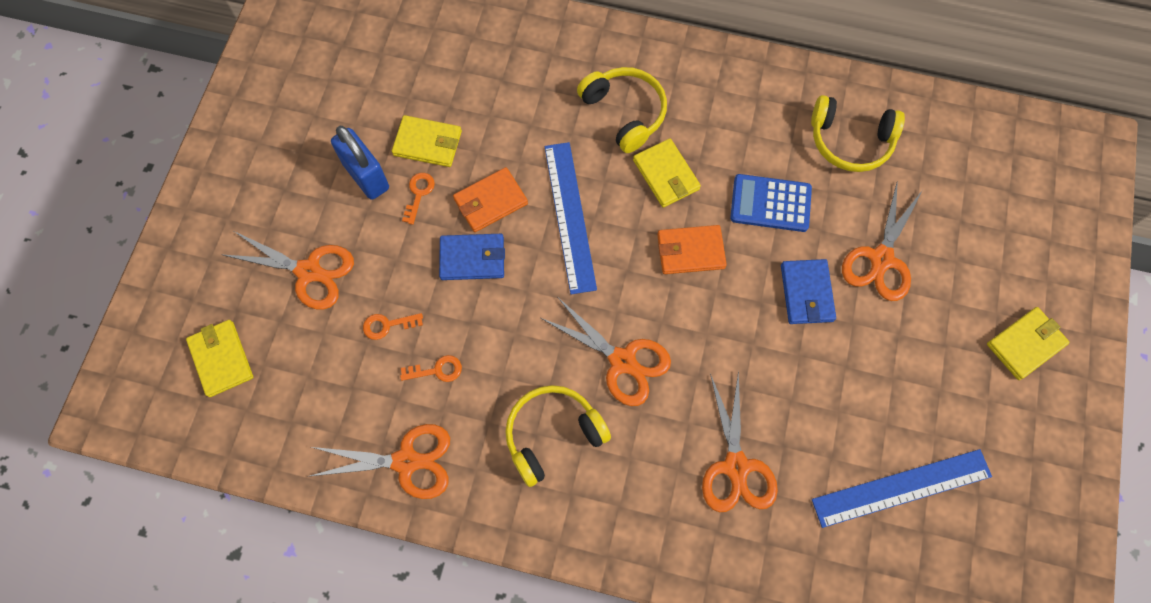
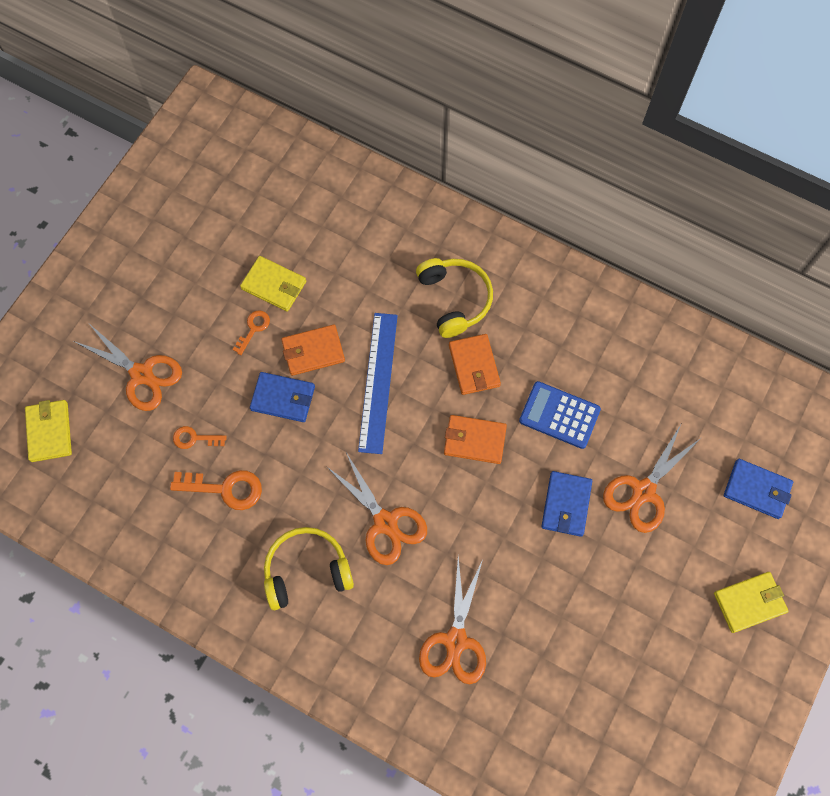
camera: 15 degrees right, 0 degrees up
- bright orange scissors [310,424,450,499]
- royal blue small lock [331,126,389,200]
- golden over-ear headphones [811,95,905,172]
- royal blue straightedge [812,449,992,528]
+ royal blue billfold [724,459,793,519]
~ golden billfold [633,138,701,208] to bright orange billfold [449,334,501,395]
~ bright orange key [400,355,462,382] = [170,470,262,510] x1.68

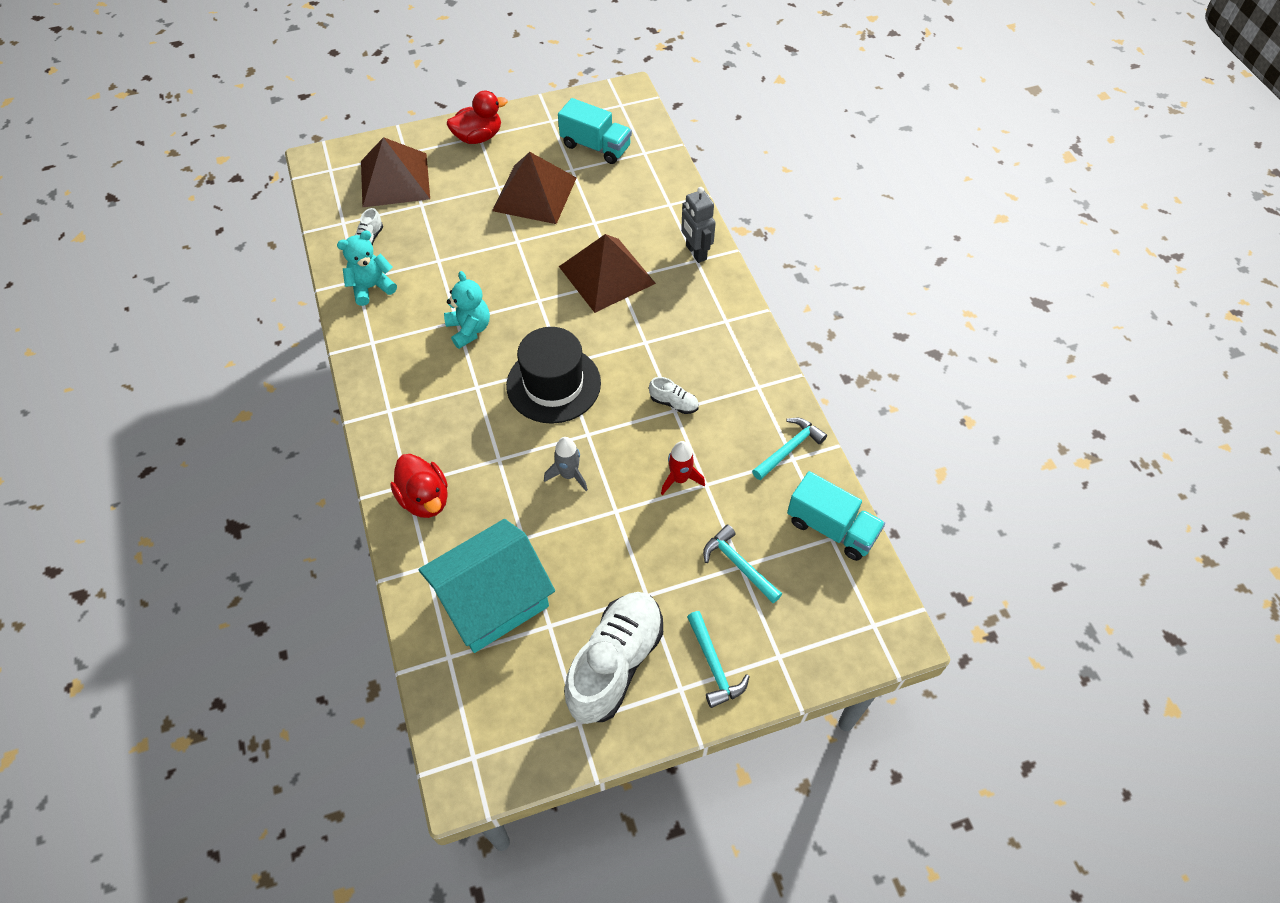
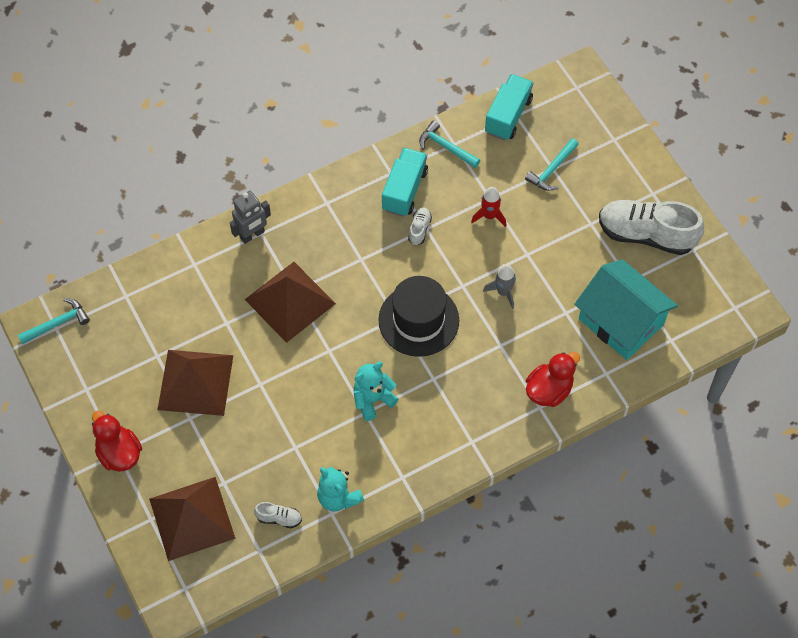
camera: 100 degrees left, 5 degrees up
~ aqua truck [558,98,632,164] to [382,148,428,217]
~ aqua claw hammer [687,611,750,708] to [18,298,90,344]

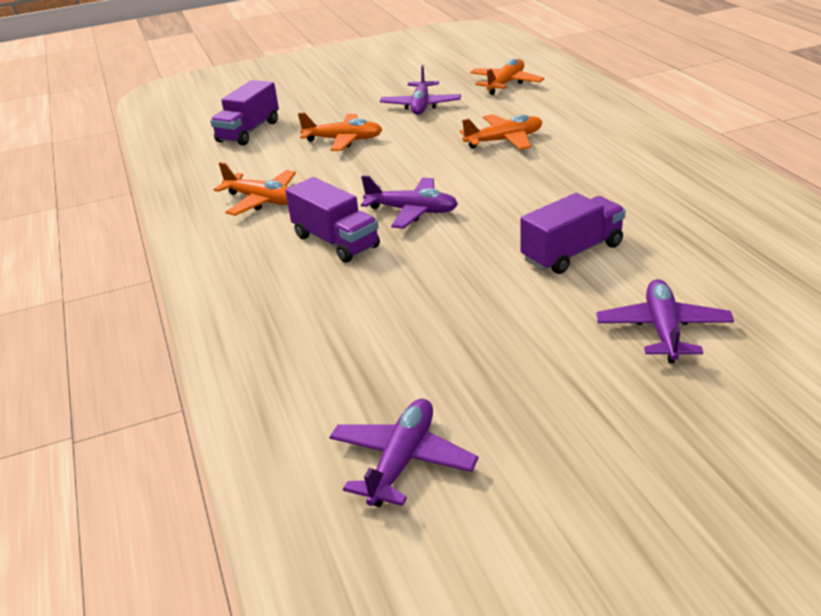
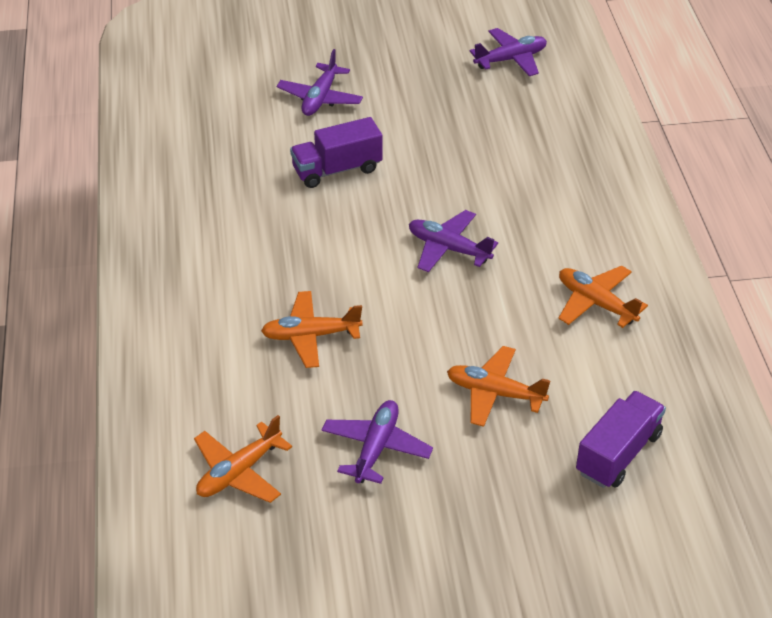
camera: 170 degrees left, 10 degrees up
- royal purple truck [285,177,380,263]
~ royal purple toy plane [329,399,478,507] = [469,28,547,76] 150 degrees counterclockwise

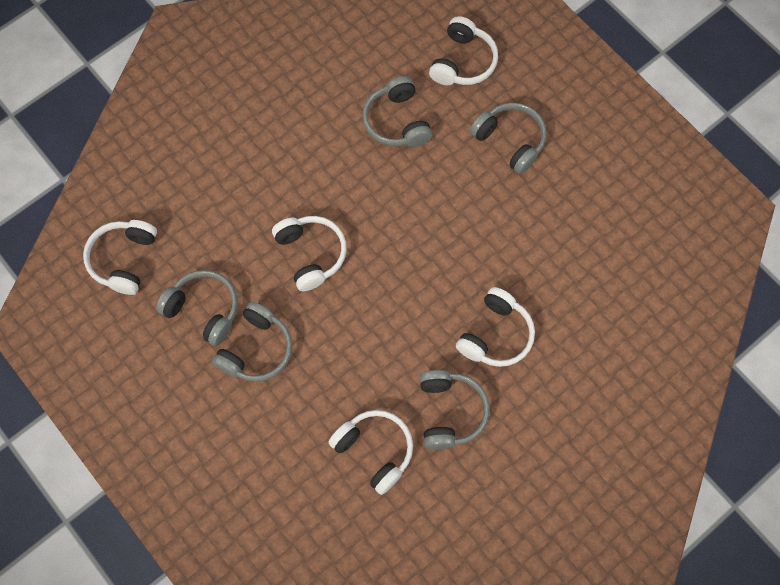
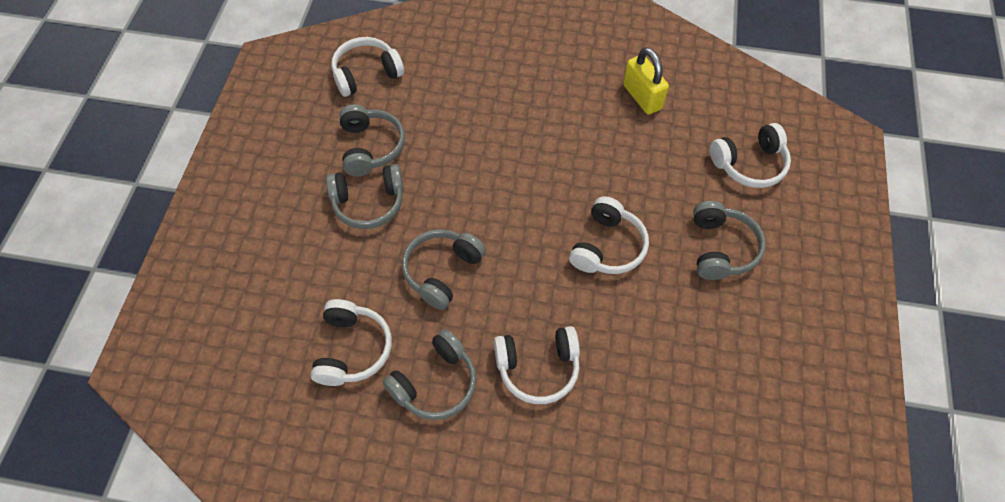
camera: 50 degrees right, 10 degrees down
+ golden small lock [623,47,669,115]
~ pure white over-ear headphones [272,216,347,291] to [569,196,649,274]
~ ash-grey over-ear headphones [362,76,432,147] to [402,229,486,310]

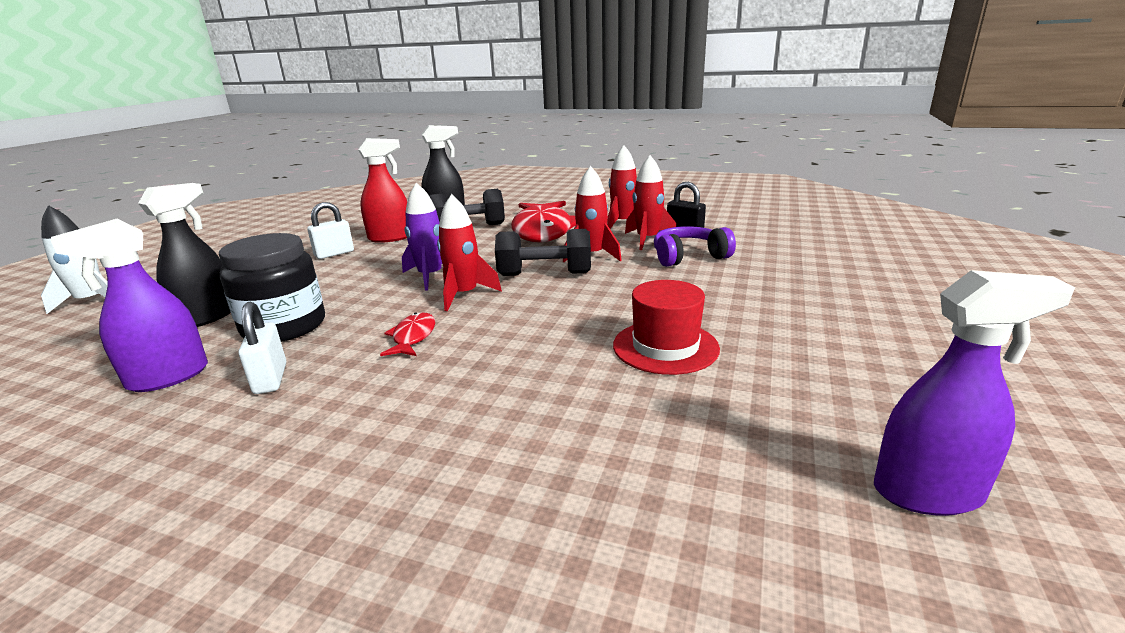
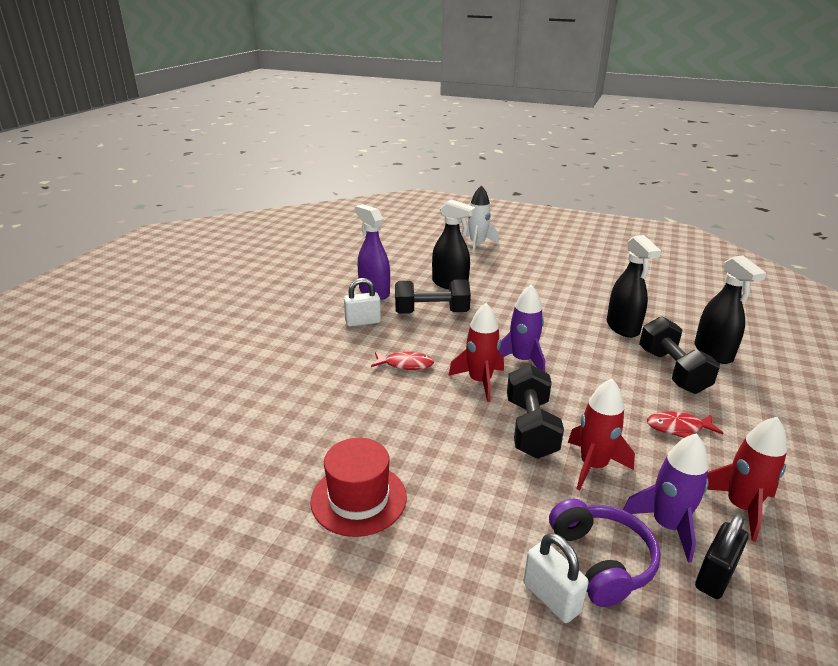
camera: 90 degrees right, 5 degrees up
- royal purple spray bottle [874,270,1075,516]
~ pure white small lock [307,202,354,259] to [523,533,589,623]
~ black preserve jar [219,233,325,342] to black hand weight [395,279,471,314]
~ red spray bottle [358,138,407,243] to black spray bottle [607,235,661,338]
~ red toy rocket [625,155,676,250] to royal purple toy rocket [623,433,709,563]
~ red toy fish [511,201,576,242] = [647,411,723,438] x0.44

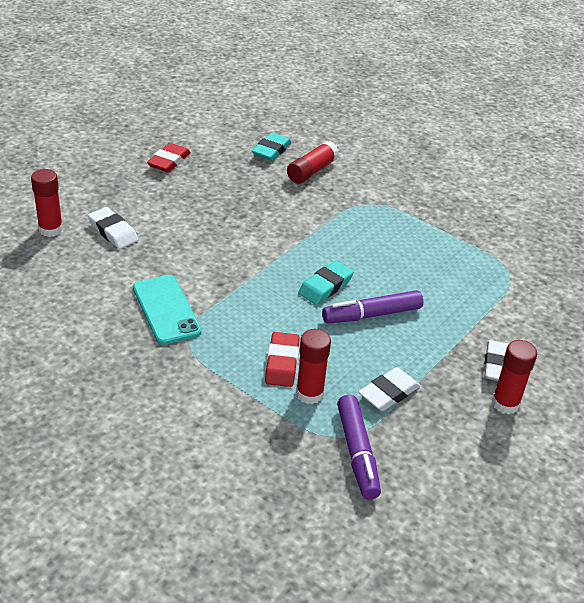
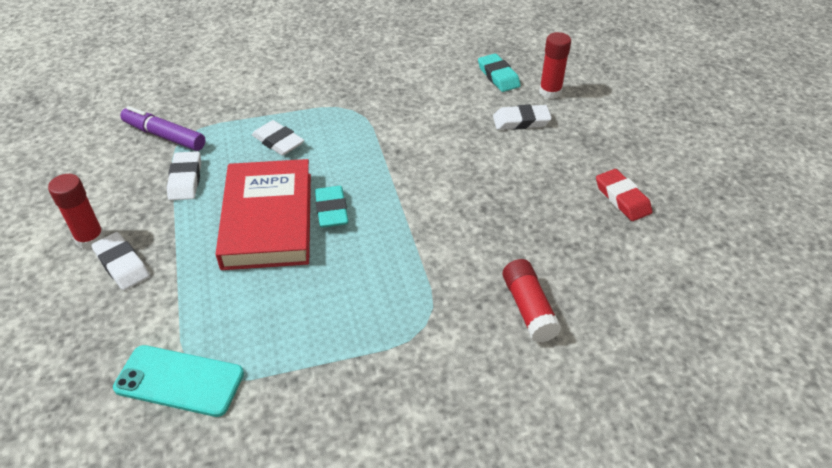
camera: 130 degrees right, 5 degrees up
- red glue stick [296,329,331,404]
~ aqua phone [133,275,202,345] to [113,345,244,417]
~ aqua eraser [252,133,292,161] to [478,54,521,92]
~ royal purple marker pen [322,290,423,323] to red hardcover [215,159,311,270]
~ red eraser [265,332,300,387] to pure white eraser [252,120,304,156]

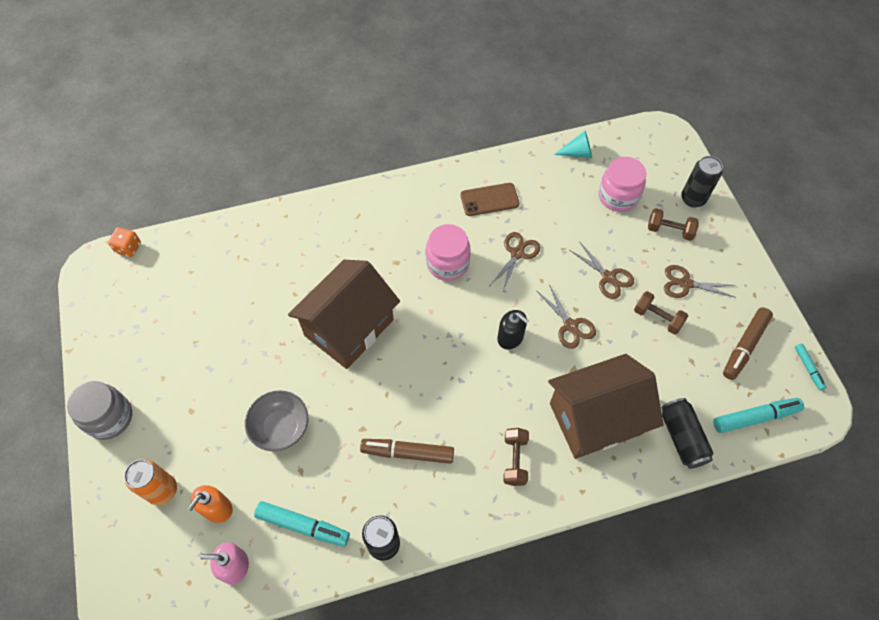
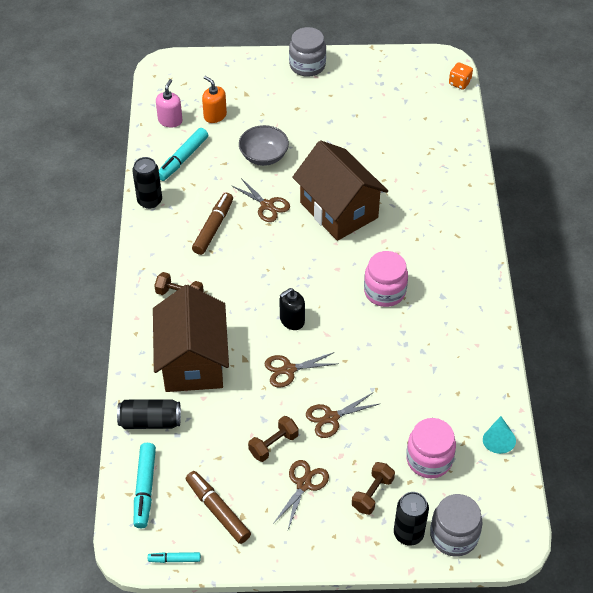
camera: 105 degrees right, 10 degrees down
- bright orange soda can [124,459,177,505]
- russet phone [460,183,520,216]
+ ash-grey preserve jar [430,494,482,557]
~ russet scissors [490,232,540,291] to [231,178,290,222]

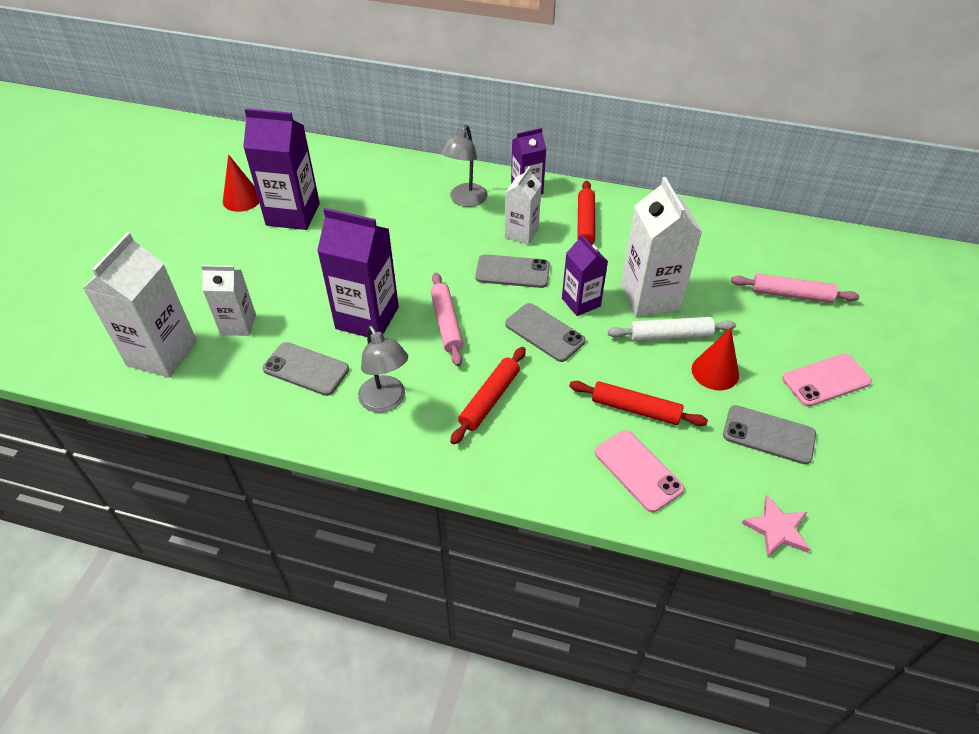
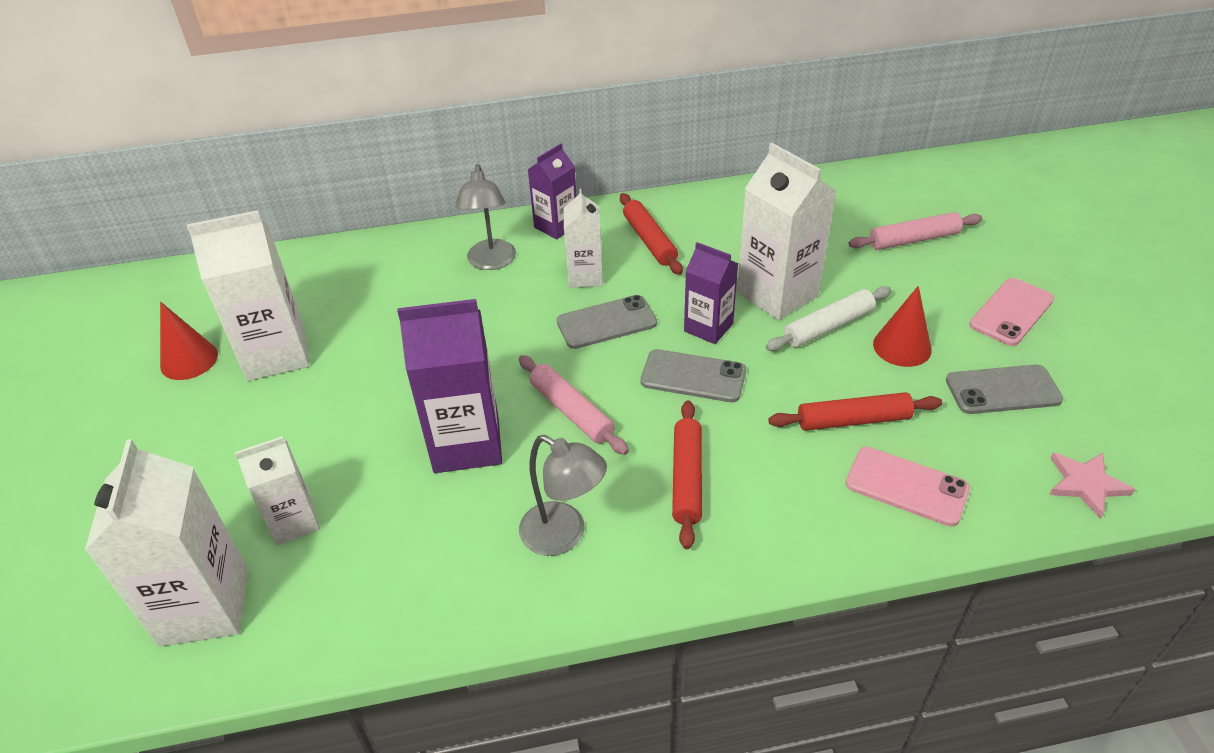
camera: 25 degrees left, 5 degrees down
- ash-grey phone [262,342,349,396]
~ royal purple milk carton [243,108,320,230] to pure white milk carton [187,210,310,381]

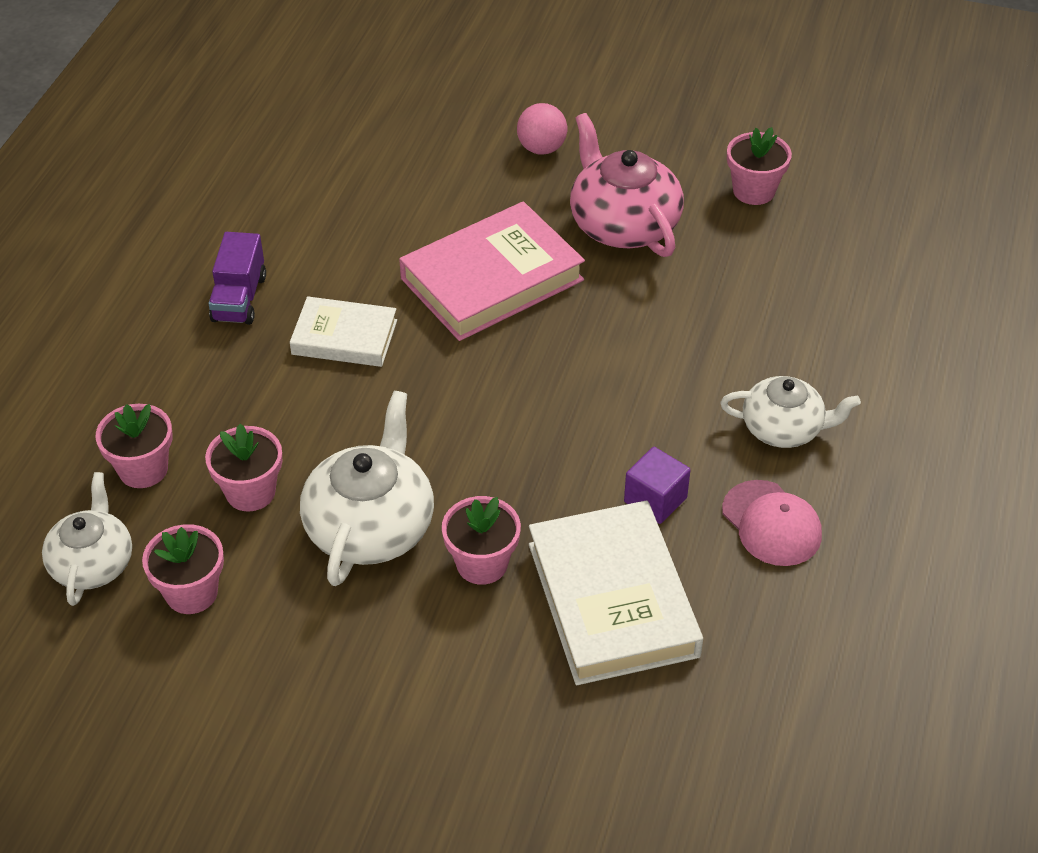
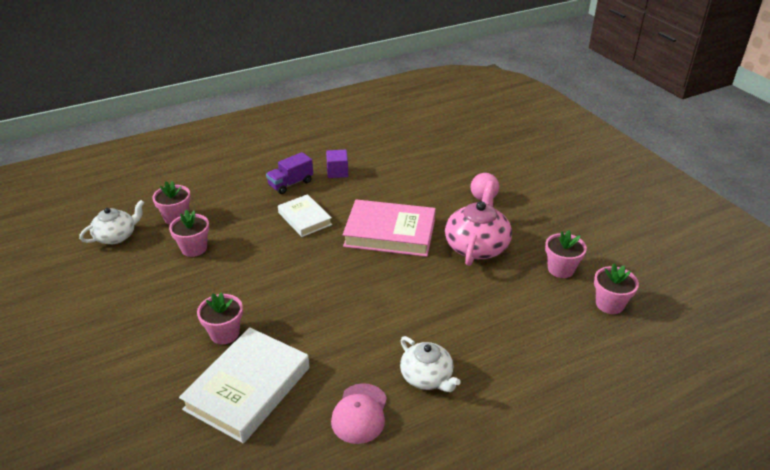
camera: 45 degrees right, 10 degrees down
- pure white tea pot [300,391,434,586]
~ rosy flower pot [142,524,224,614] to [594,263,639,314]
~ royal purple solid cube [624,447,690,524] to [326,150,348,178]

